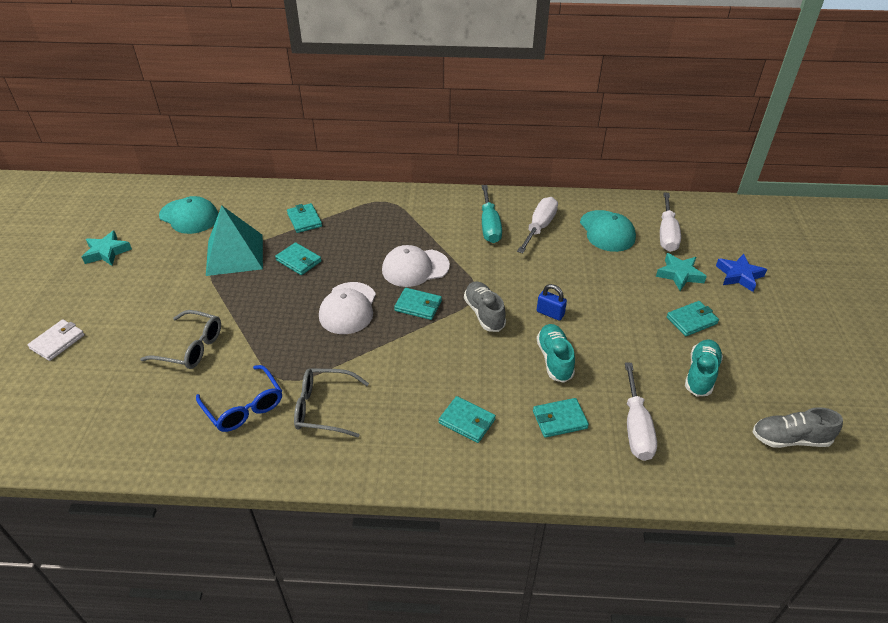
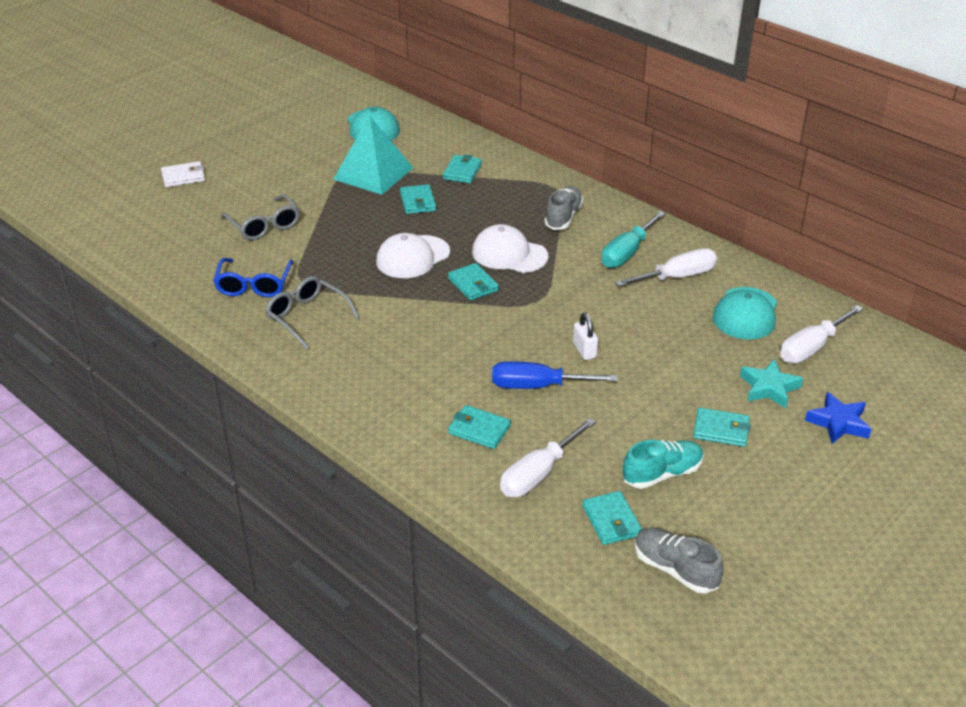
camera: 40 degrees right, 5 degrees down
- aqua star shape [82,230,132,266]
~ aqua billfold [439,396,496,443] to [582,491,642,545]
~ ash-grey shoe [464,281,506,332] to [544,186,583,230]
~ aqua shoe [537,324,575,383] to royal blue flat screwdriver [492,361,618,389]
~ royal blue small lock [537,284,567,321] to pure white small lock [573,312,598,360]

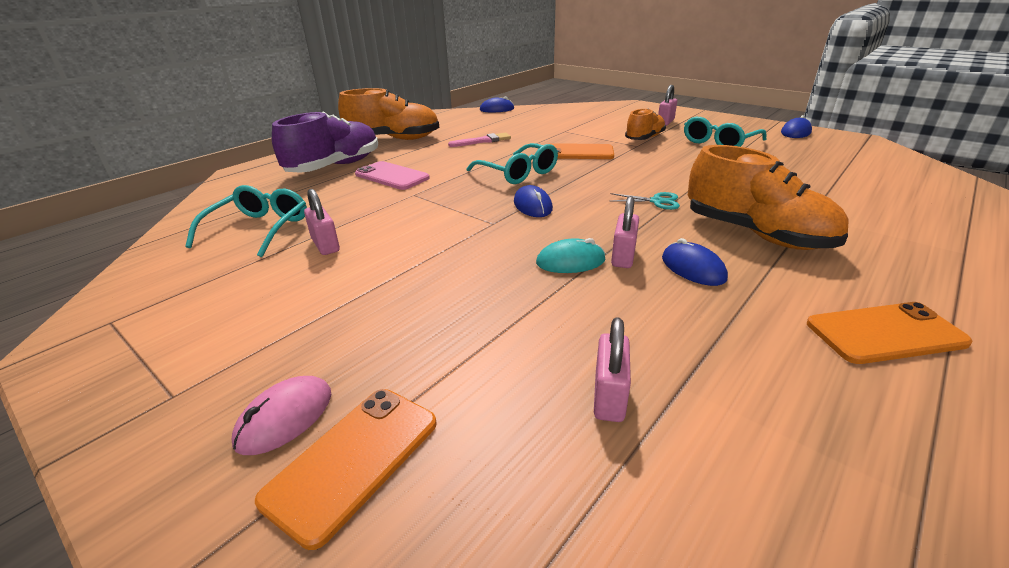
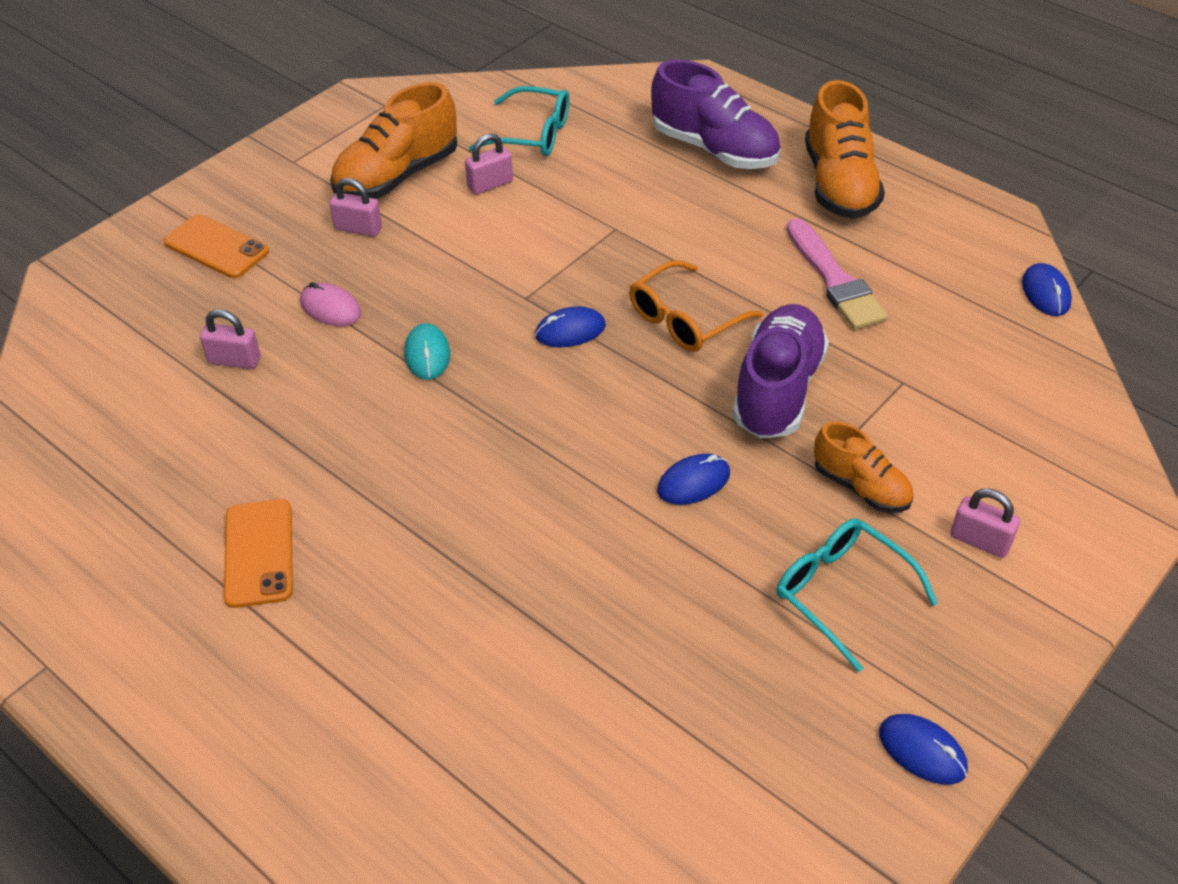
camera: 90 degrees right, 15 degrees up
- rosy phone [355,161,430,190]
- aqua scissors [610,192,680,210]
~ rosy mouse [232,376,331,455] to [300,282,361,326]
~ rosy small lock [611,196,639,268] to [329,178,382,237]
~ royal blue mouse [662,238,728,286] to [657,454,730,505]
~ bright orange shoe [688,145,849,250] to [330,82,457,199]
~ bright orange phone [550,143,614,159] to royal purple shoe [732,304,829,439]
~ aqua eyeglasses [466,143,558,184] to bright orange eyeglasses [629,260,763,352]
~ rosy brush [448,133,511,147] = [787,218,888,330] x1.57

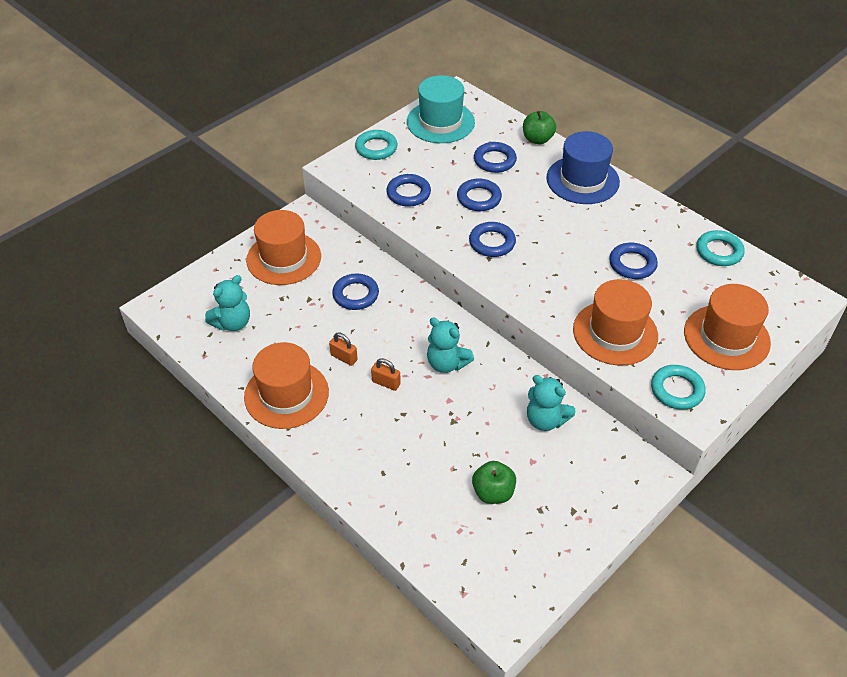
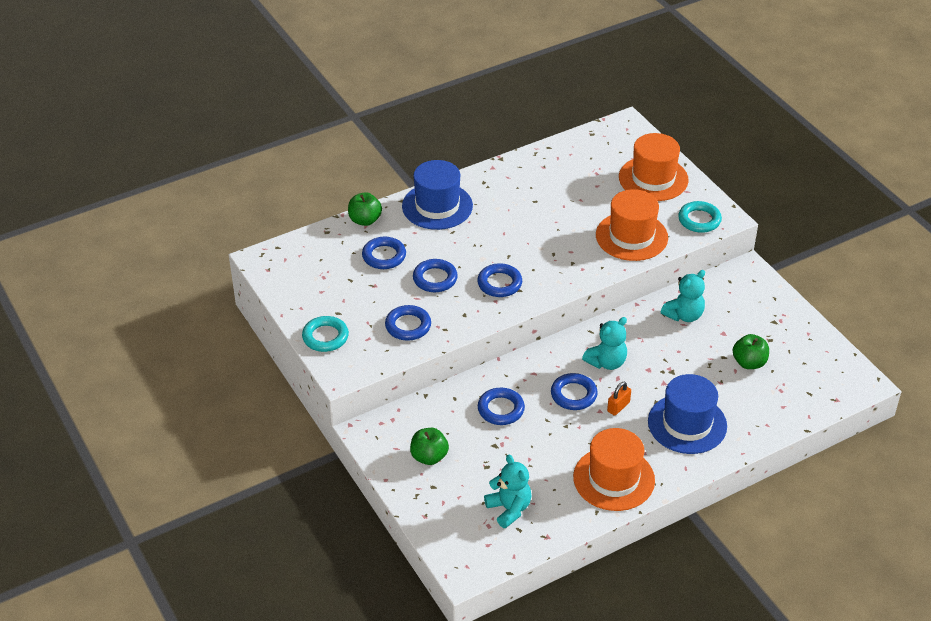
camera: 75 degrees left, 5 degrees down
- bright orange small lock [329,333,358,366]
- aqua hat [407,75,475,143]
- aqua hoop [696,230,745,266]
+ royal blue hat [648,374,727,454]
~ royal blue hoop [609,243,658,279] to [551,373,598,410]
~ bright orange hat [246,210,321,285] to leaf-green toy apple [410,428,449,465]

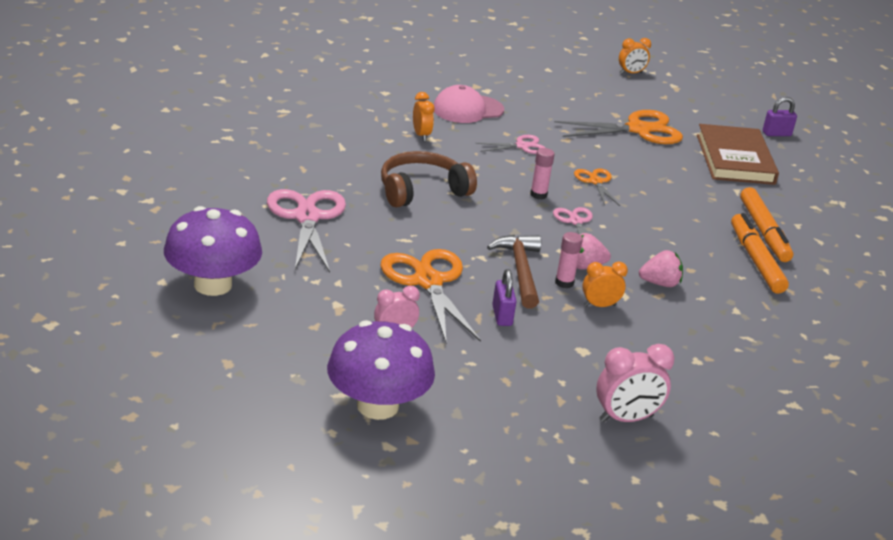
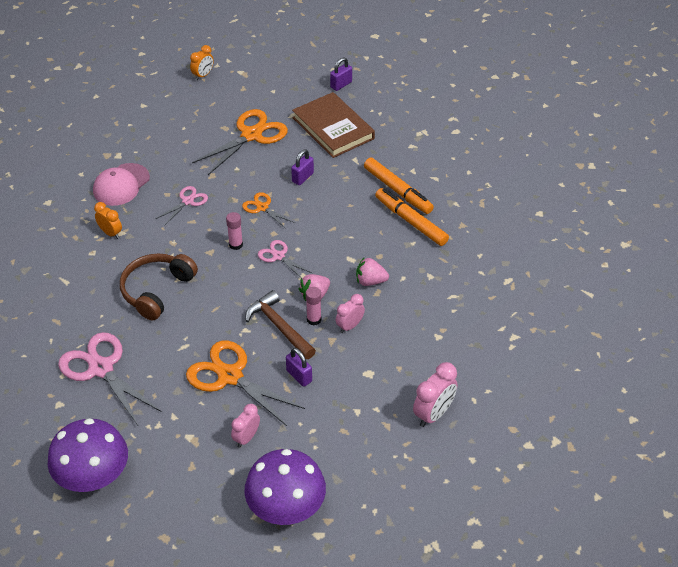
camera: 30 degrees left, 15 degrees up
+ royal purple small lock [291,149,314,185]
~ bright orange alarm clock [582,262,628,307] to rosy alarm clock [336,294,365,333]
~ rosy berry [639,250,683,287] = [356,257,389,286] 135 degrees counterclockwise

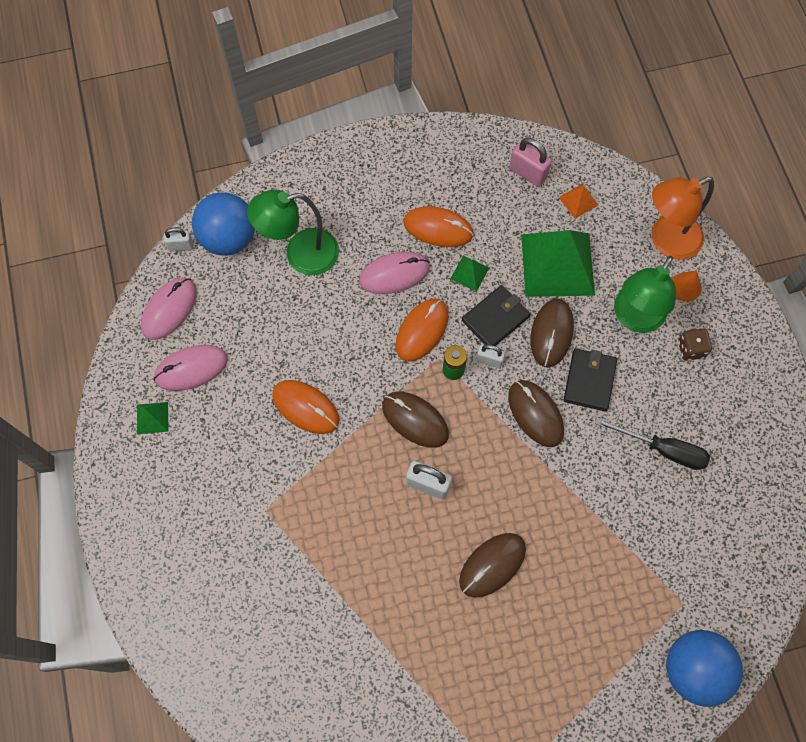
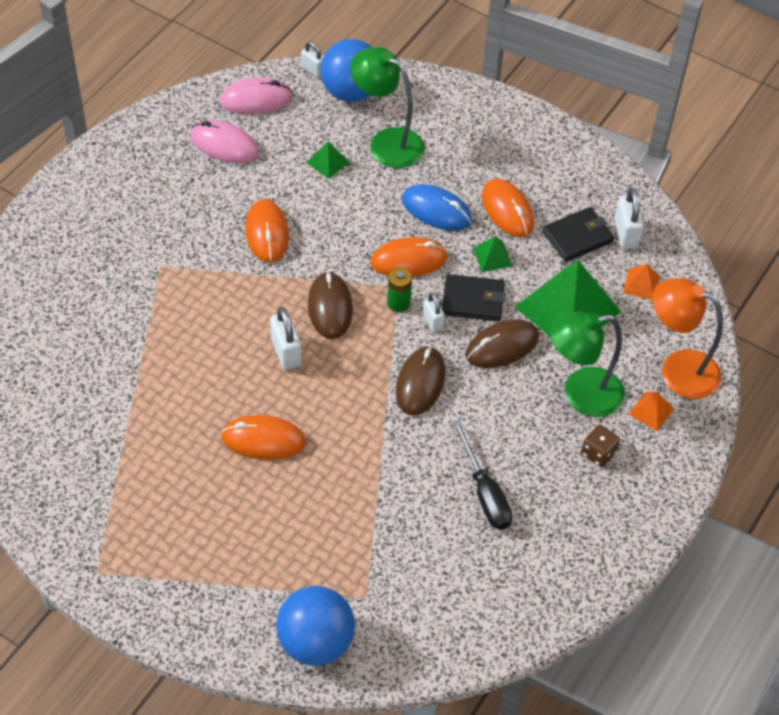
camera: 45 degrees right, 15 degrees down
~ leaf-green pyramid [137,402,169,434] to [307,141,349,179]
~ black billfold [563,348,617,411] to [542,207,614,262]
~ bright orange solid cone [672,270,702,302] to bright orange pyramid [629,392,674,431]
~ rosy mouse [359,252,430,294] to royal blue mouse [402,184,472,231]
~ russet mouse [459,533,526,598] to bright orange mouse [221,415,306,460]
~ rosy small lock [509,138,552,187] to pure white small lock [614,188,644,249]

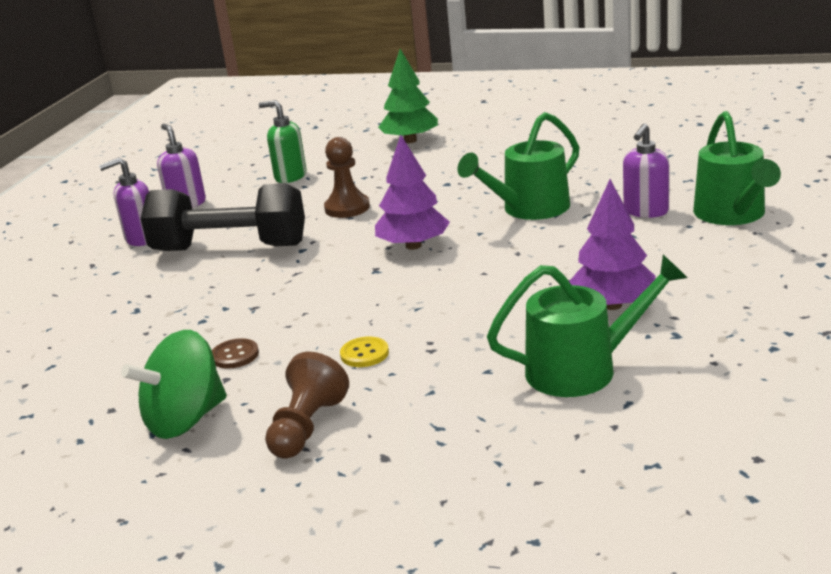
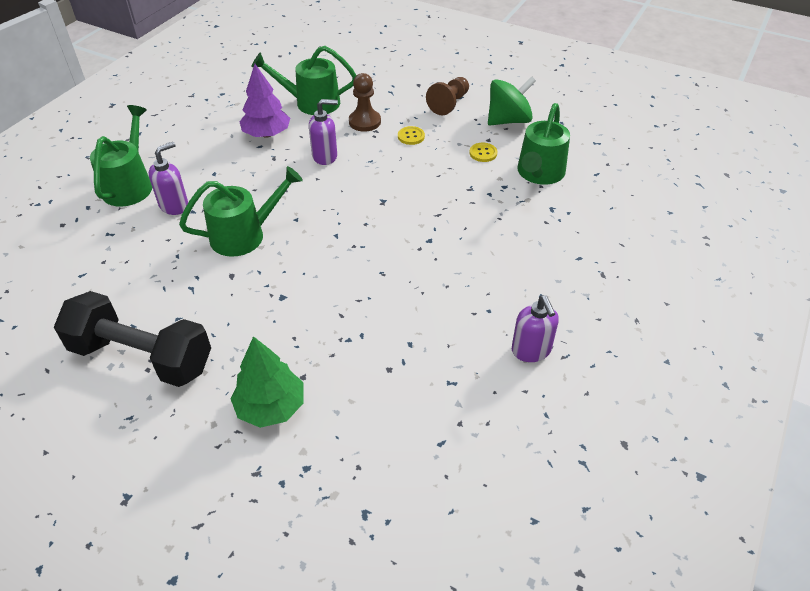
camera: 170 degrees left, 20 degrees up
- leaf-green pump bottle [259,100,307,183]
- royal purple tree [375,135,450,250]
+ leaf-green watering can [517,103,570,185]
~ royal purple pump bottle [99,157,149,246] to [309,99,338,165]
~ black hand weight [141,183,305,251] to [54,291,211,387]
~ russet chess pawn [324,137,370,218] to [349,73,381,132]
~ russet button [212,338,259,369] to golden button [469,143,497,162]

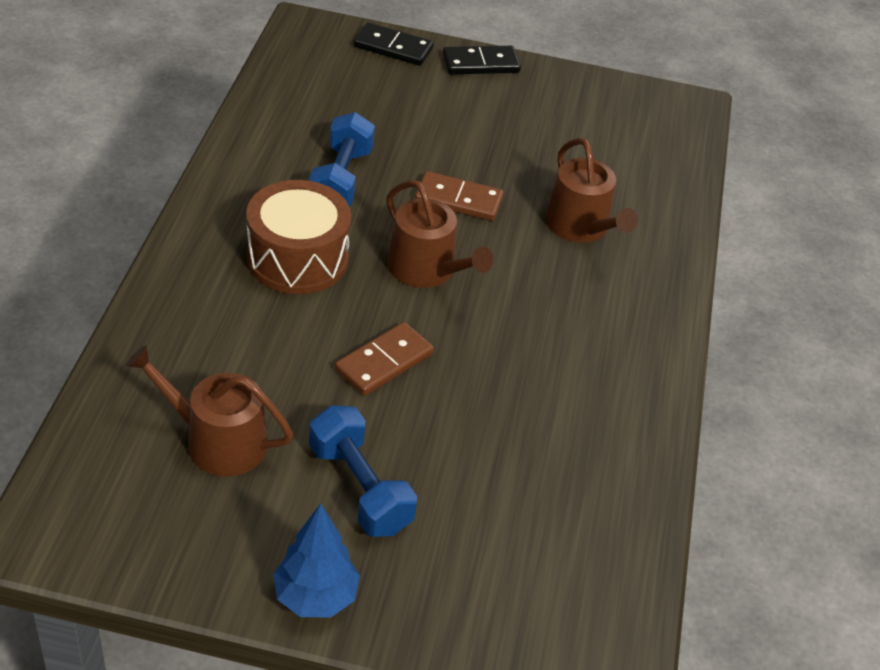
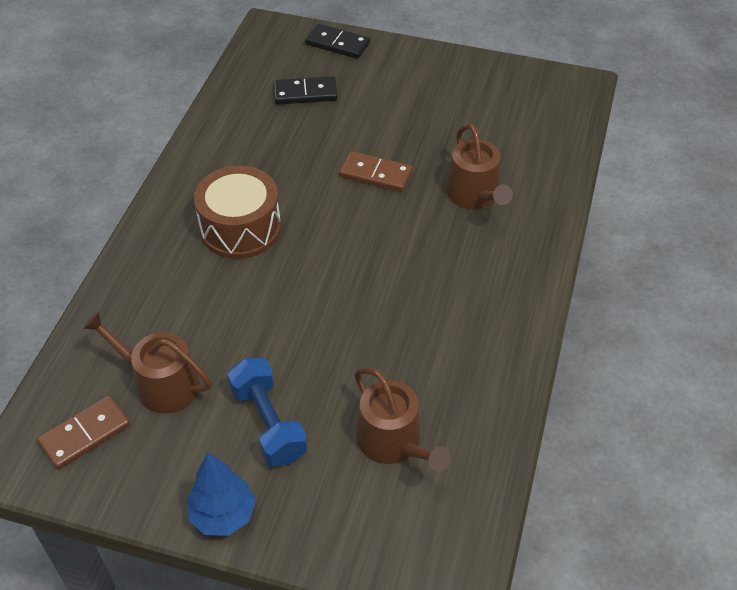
camera: 10 degrees right, 5 degrees up
- royal blue hand weight [309,112,375,207]
~ russet domino piece [335,322,434,396] to [37,396,130,470]
~ russet watering can [386,180,494,288] to [355,367,451,472]
~ black domino piece [443,46,521,74] to [274,76,337,105]

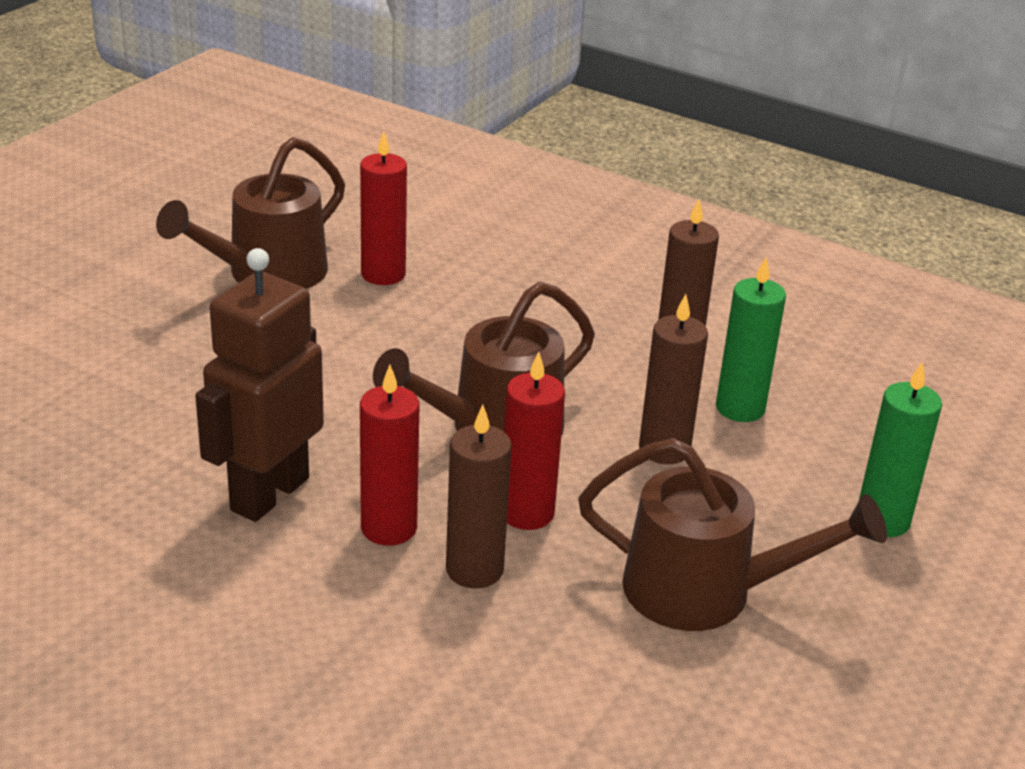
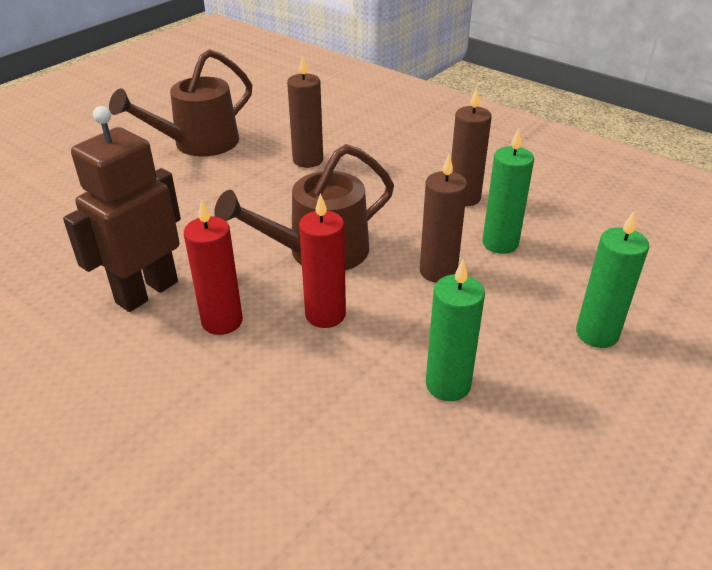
camera: 10 degrees right, 5 degrees up
- red pillar candle [360,131,407,285]
~ russet pillar candle [446,405,512,589] to [287,55,323,168]
~ russet watering can [578,438,887,631] to leaf-green pillar candle [426,260,485,401]

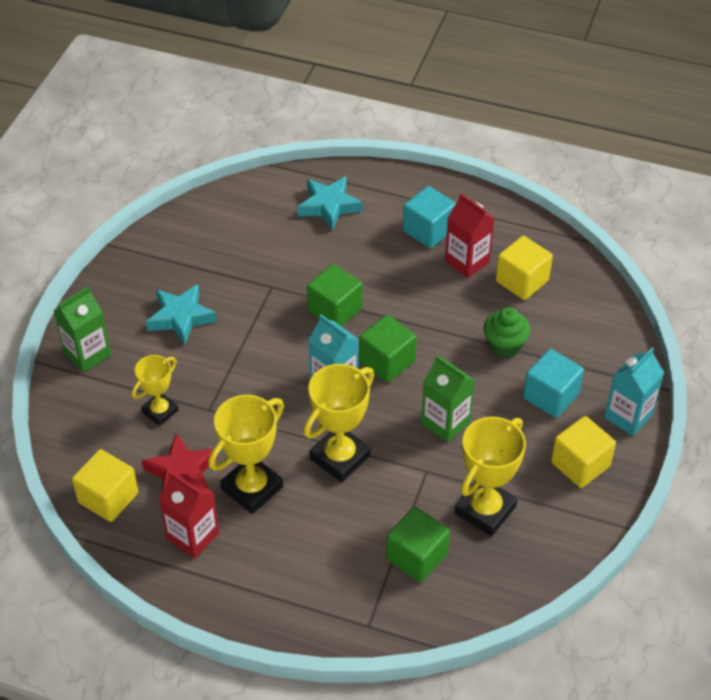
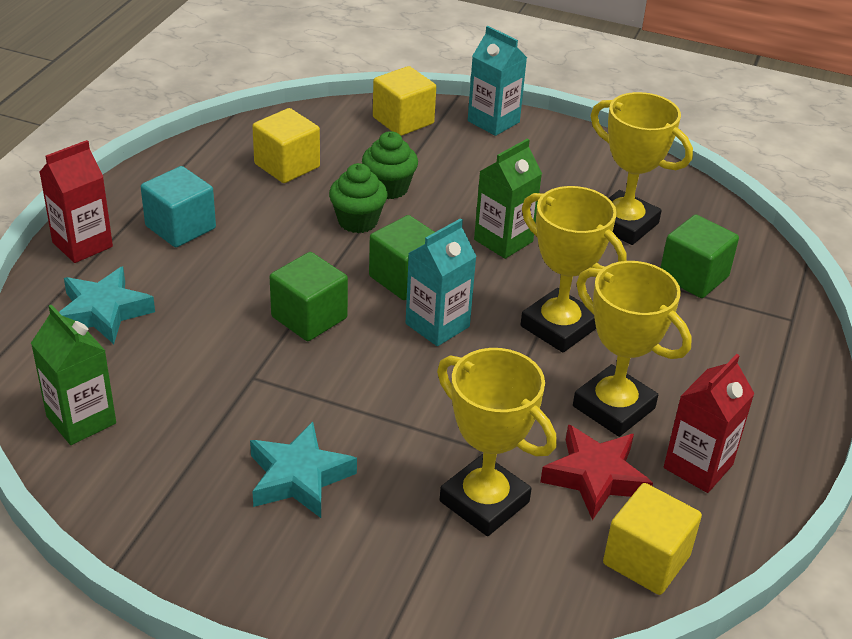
camera: 90 degrees left, 10 degrees down
- aqua solid cube [523,349,584,418]
+ leaf-green fairy cake [329,163,388,233]
~ leaf-green milk carton [53,286,111,373] to [31,305,116,445]
~ red milk carton [445,193,495,278] to [39,140,113,263]
~ golden solid cube [551,416,616,488] to [373,66,436,136]
~ golden prize cup [132,355,179,426] = [437,348,557,536] x1.62

